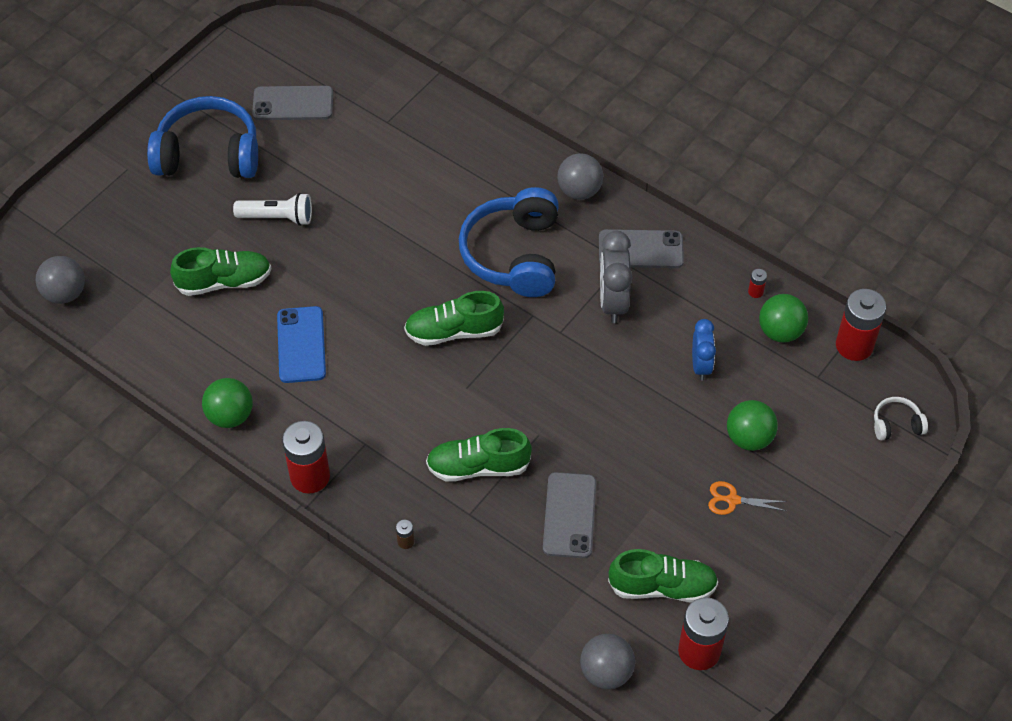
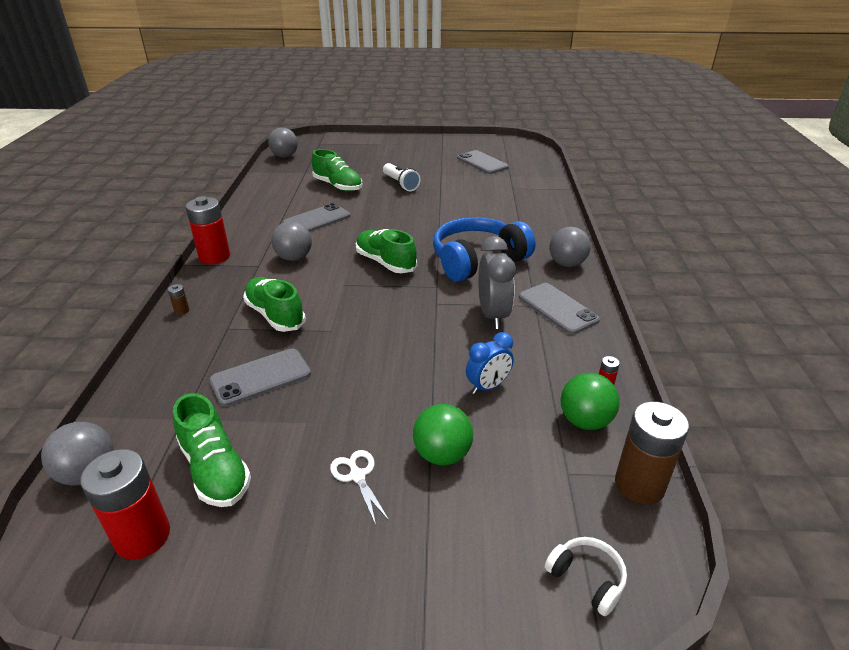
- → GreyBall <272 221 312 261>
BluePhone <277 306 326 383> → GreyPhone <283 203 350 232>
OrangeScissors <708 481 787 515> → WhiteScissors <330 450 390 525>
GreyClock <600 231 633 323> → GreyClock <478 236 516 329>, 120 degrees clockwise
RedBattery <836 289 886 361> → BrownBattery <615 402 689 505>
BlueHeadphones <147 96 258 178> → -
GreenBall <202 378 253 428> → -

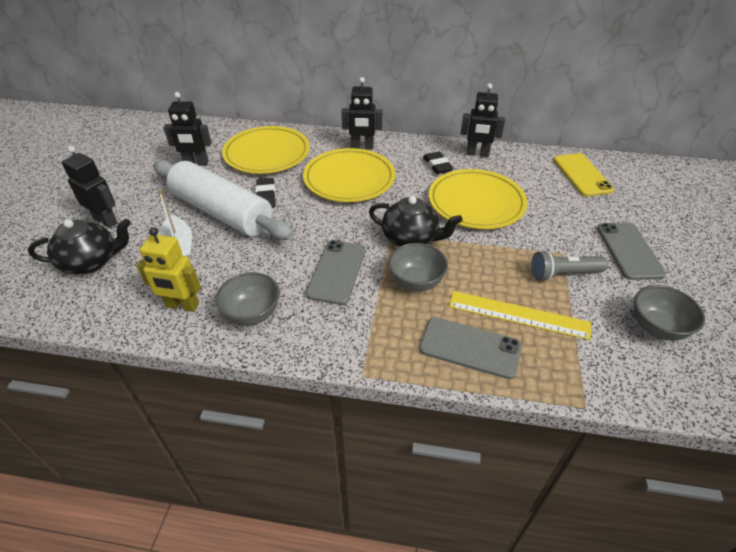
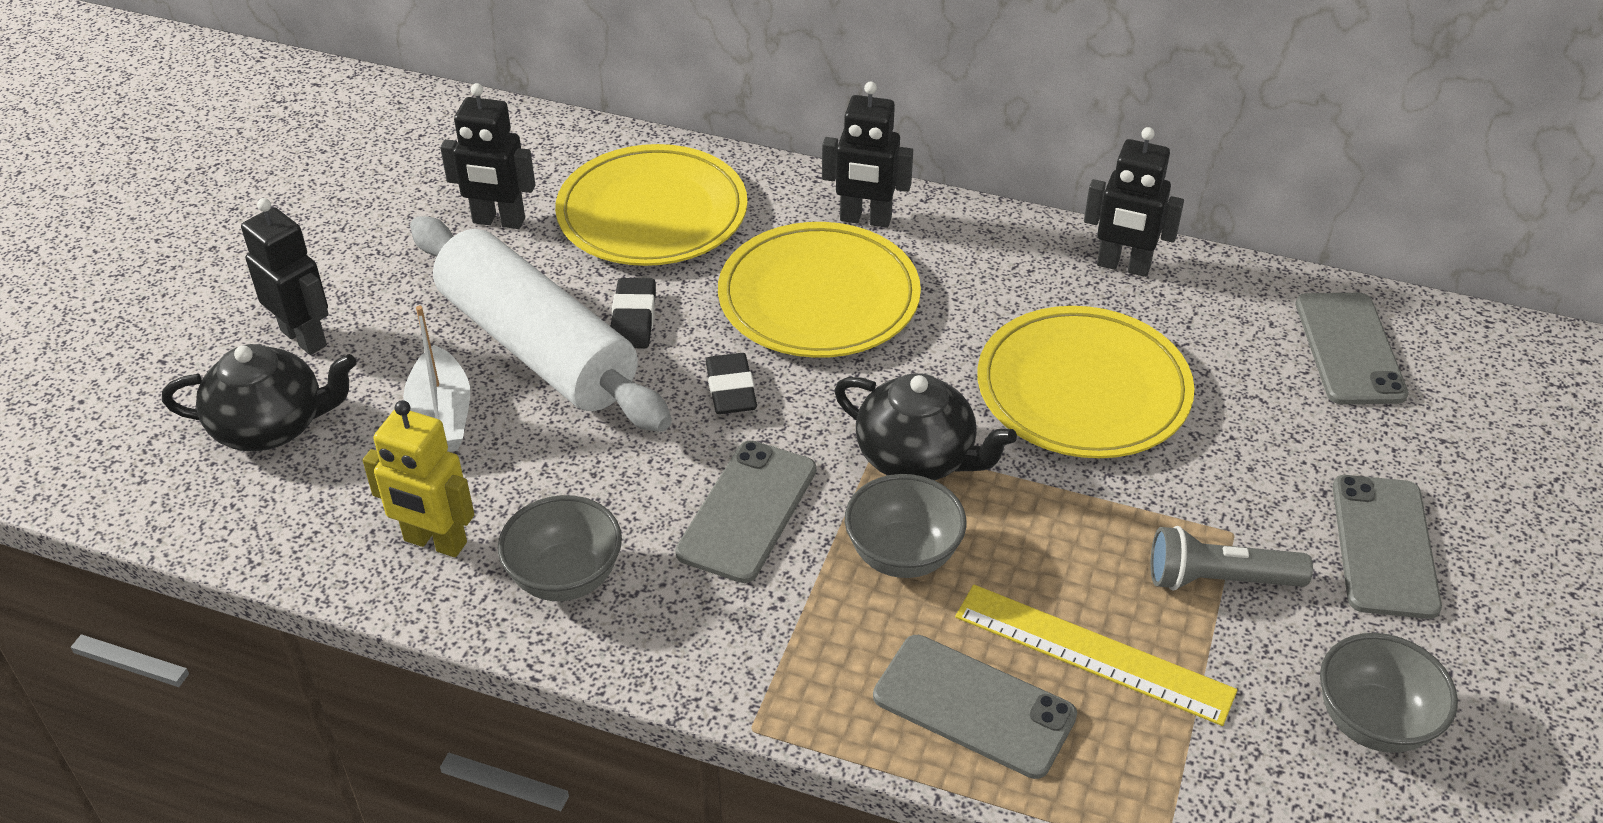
BlackEraser <423 152 454 174> → BlackEraser <706 353 757 414>, move
YellowPhone <553 153 614 196> → GreyPhone <1296 293 1409 404>

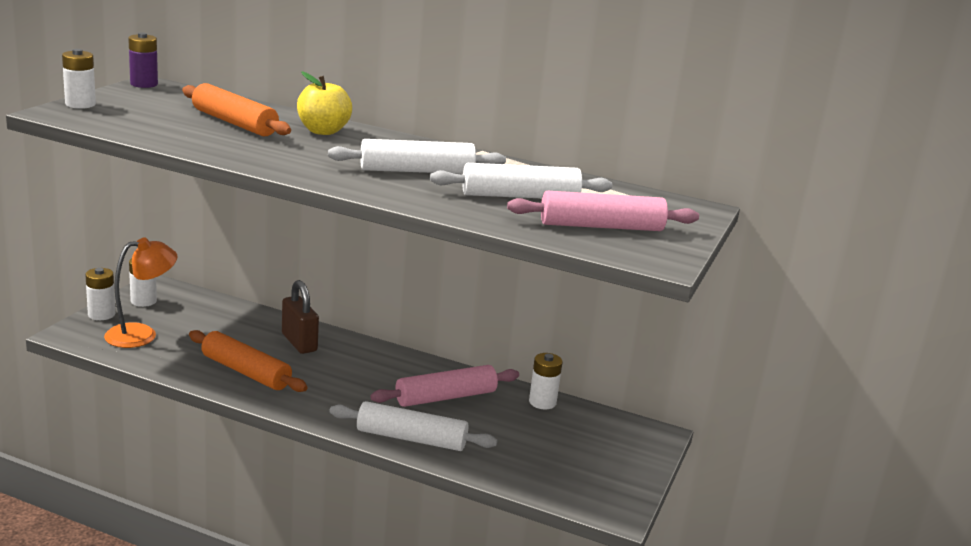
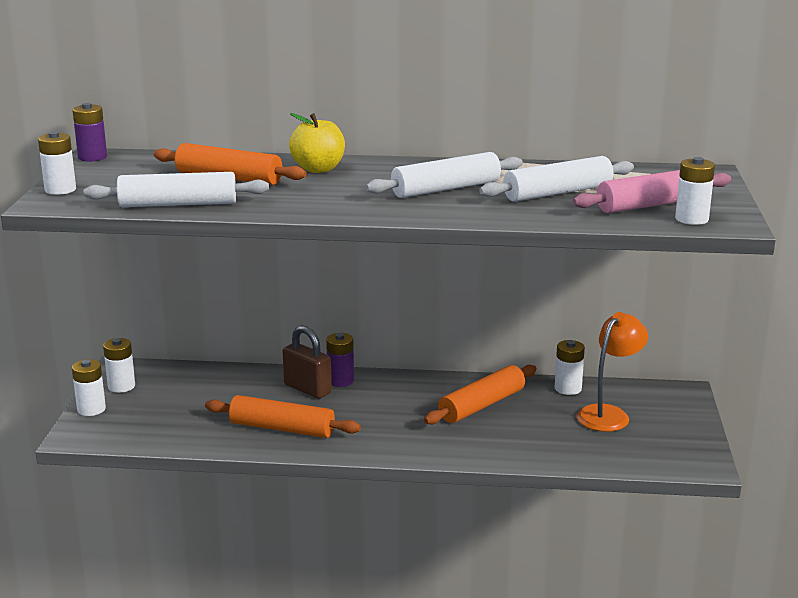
WhiteRollingPin <329 401 497 451> → WhiteRollingPin <84 172 269 207>, move
- → PurpleBattery <326 333 354 387>
PinkRollingPin <370 365 519 407> → OrangeRollingPin <424 365 537 425>
OrangeLamp <104 237 177 348> → OrangeLamp <577 312 648 432>, move
- → WhiteBattery <675 157 715 225>

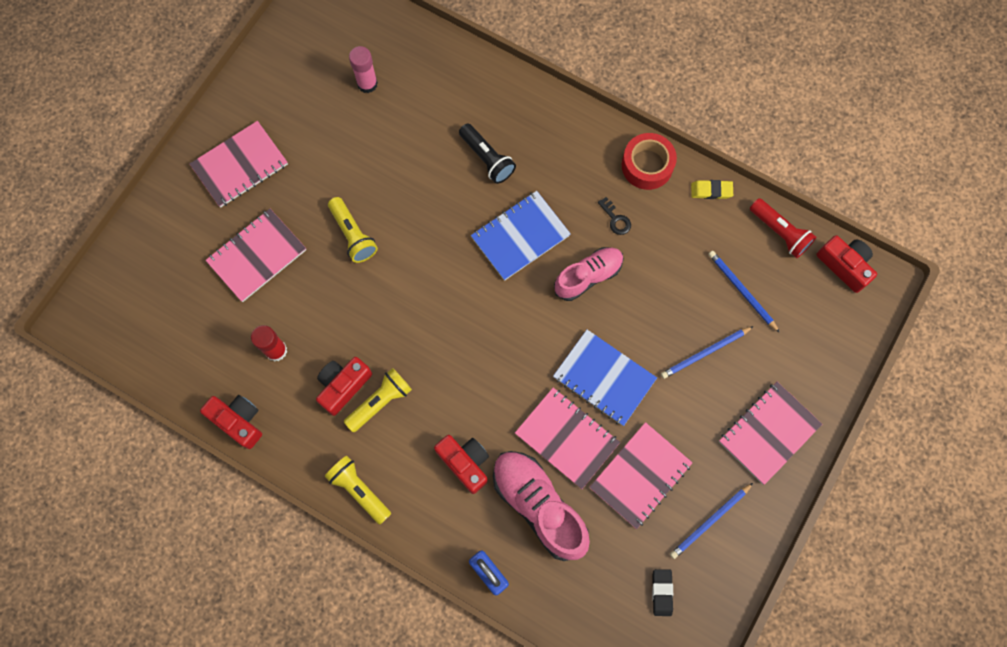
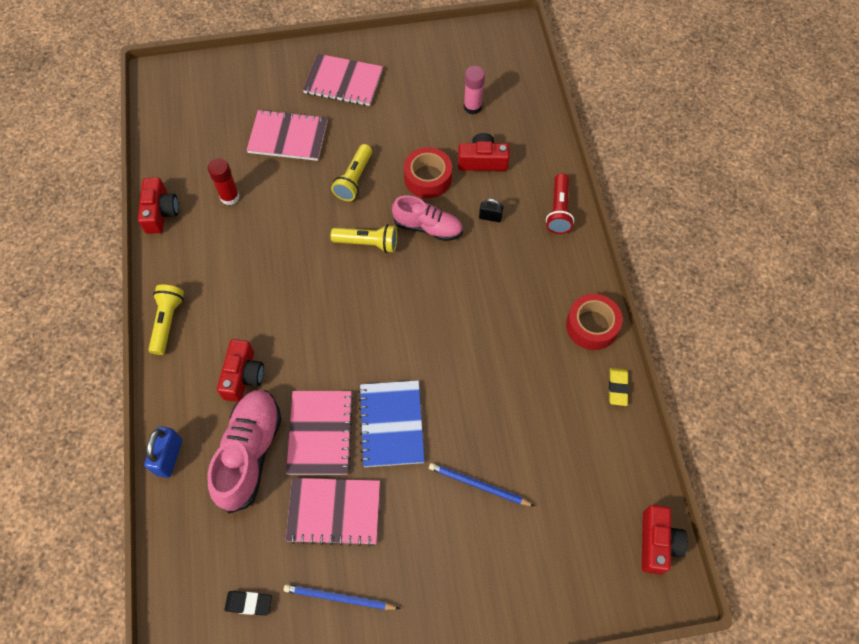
BlackEraser <652 569 673 616> → BlackEraser <224 591 272 616>, 45 degrees clockwise
YellowFlashlight <344 368 412 432> → YellowFlashlight <331 224 397 253>, move
PinkShoe <554 247 624 301> → PinkShoe <392 195 463 241>, move
- → RedTape <404 147 452 198>
RedCamera <316 357 372 416> → RedCamera <458 133 510 171>, move
BlackFlashlight <459 123 516 184> → BlackPadlock <479 198 504 222>
RedFlashlight <750 198 816 258> → RedFlashlight <546 173 574 234>, move
YellowEraser <691 180 733 199> → YellowEraser <609 368 629 406>, 45 degrees clockwise
BlueNotebook <471 191 571 281> → -
BlackKey <598 197 631 235> → -
BluePencil <708 251 780 333> → -
PinkNotebook <719 382 822 485> → -

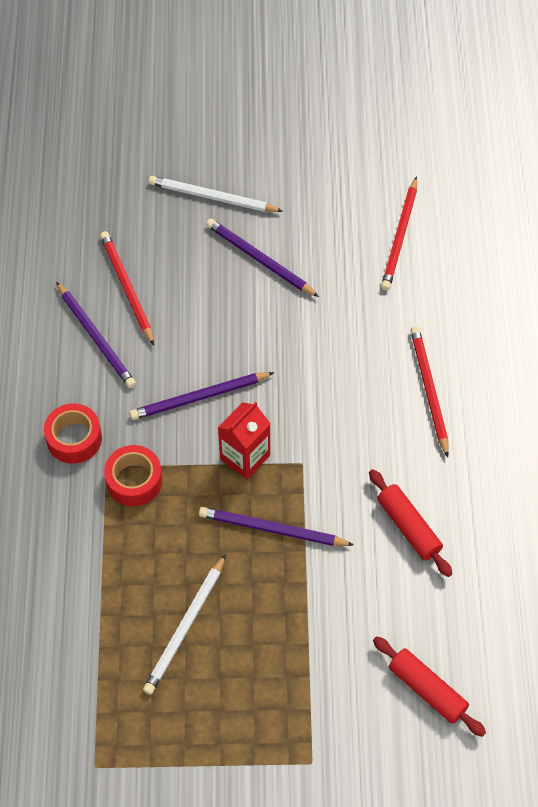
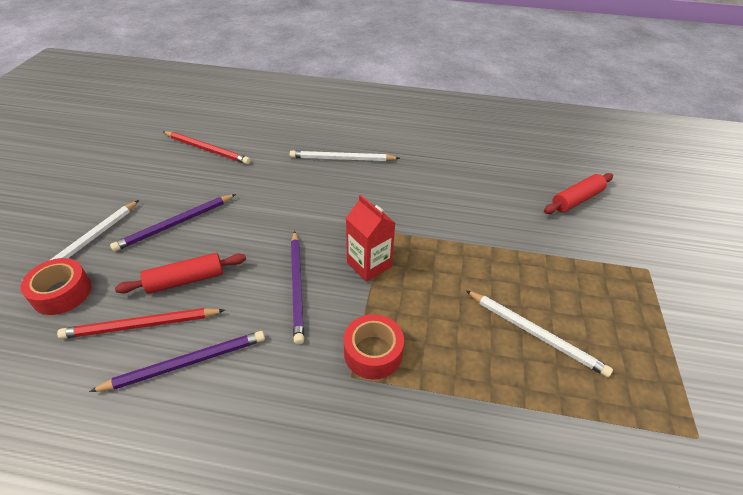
RedTape <44 403 102 464> → RedTape <21 258 92 315>, move
RedRollingPin <369 469 452 577> → RedRollingPin <115 253 246 294>, move
RedPencil <410 326 449 458> → WhitePencil <290 151 400 161>
PurplePencil <199 507 354 546> → -

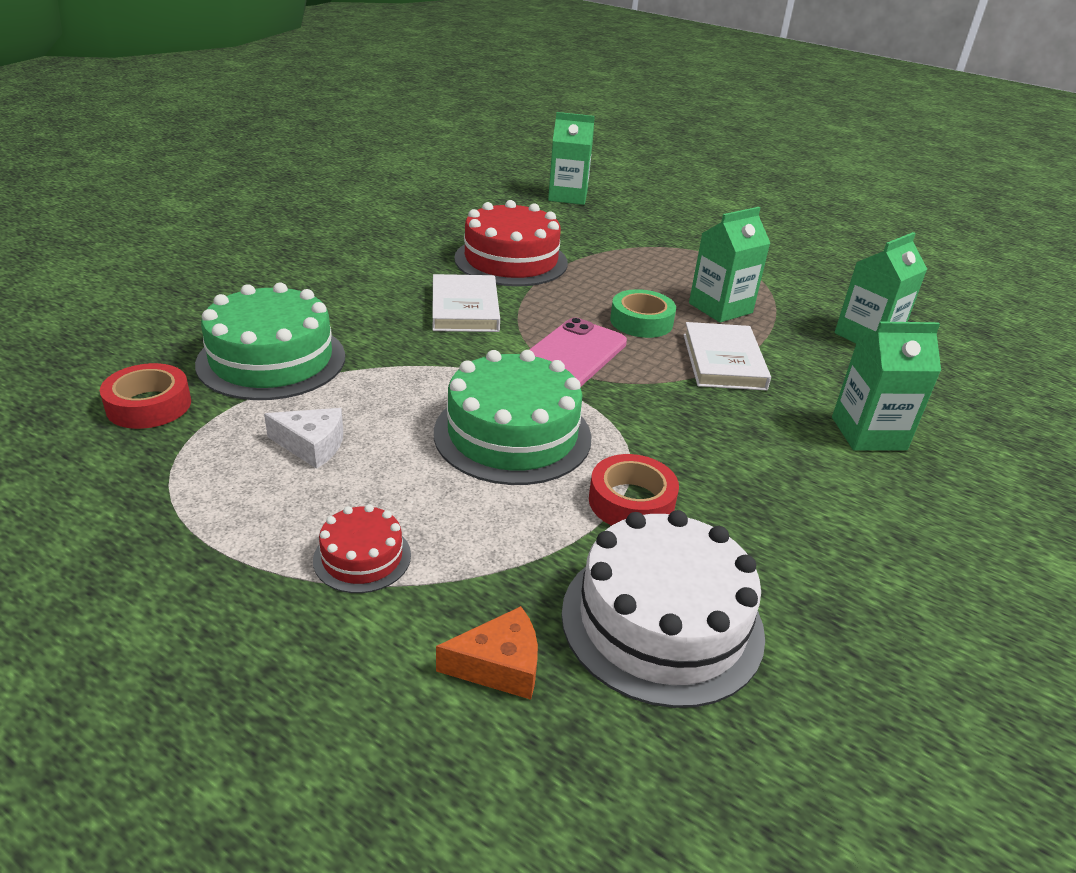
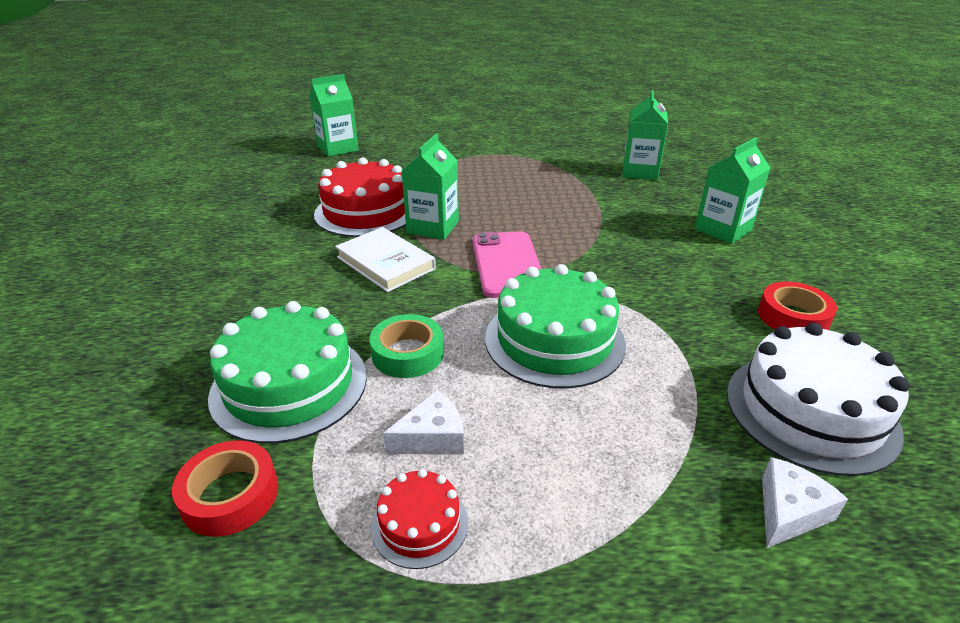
GreenTape <610 289 676 338> → GreenTape <369 314 444 378>, move
RedCake <313 504 411 593> → RedCake <371 469 468 569>, move
GreenCarton <689 207 770 323> → GreenCarton <402 133 459 240>, move
RedTape <589 454 679 526> → RedTape <758 282 837 330>, move
OrangeCheese <436 606 538 700> → WhiteCheese <762 457 848 548>
WhiteBook <683 322 771 390> → -

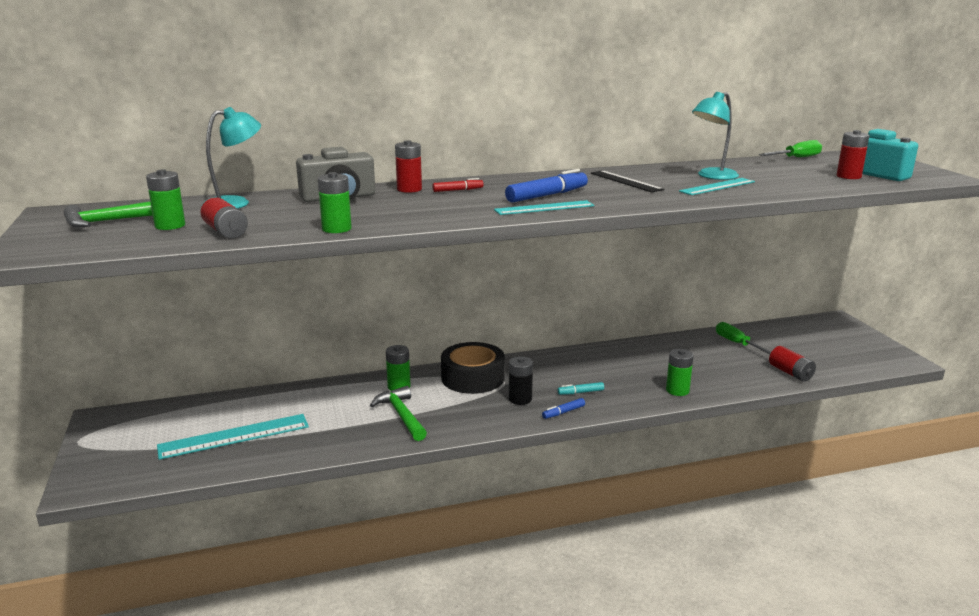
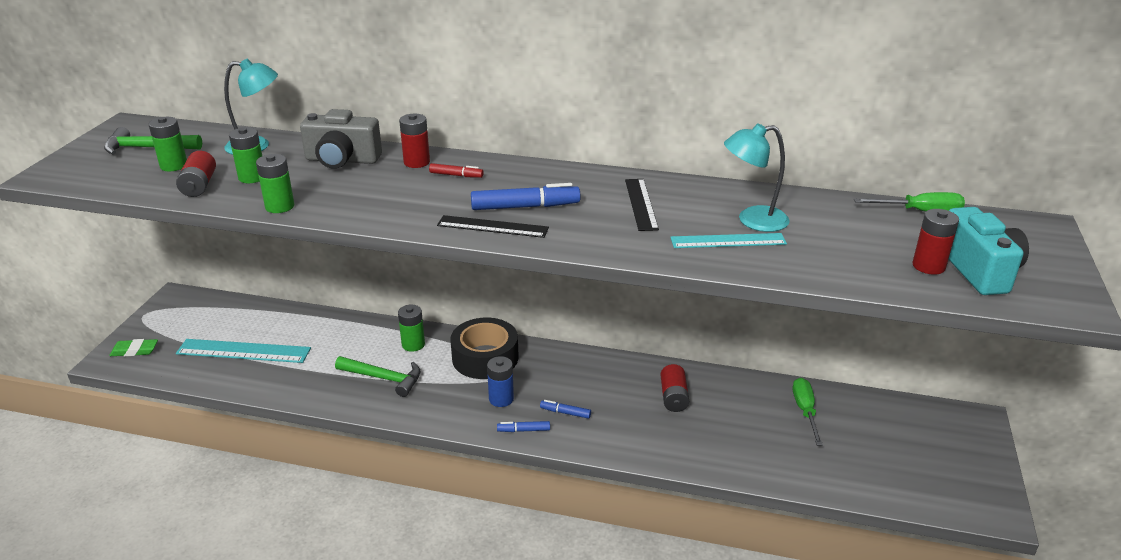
- → GreenEraser <109 339 158 356>
GreenBattery <666 349 694 396> → GreenBattery <229 127 262 183>, move
GreenHammer <370 386 427 441> → GreenHammer <335 356 420 397>, 105 degrees clockwise
TurquoiseRuler <494 200 594 215> → BlackRuler <437 215 549 238>
BlackBattery <509 356 533 405> → BlueBattery <487 356 514 407>
TurquoiseMarker <558 382 604 395> → BlueMarker <540 400 591 419>
RedBattery <769 346 816 382> → RedBattery <661 364 689 412>, move

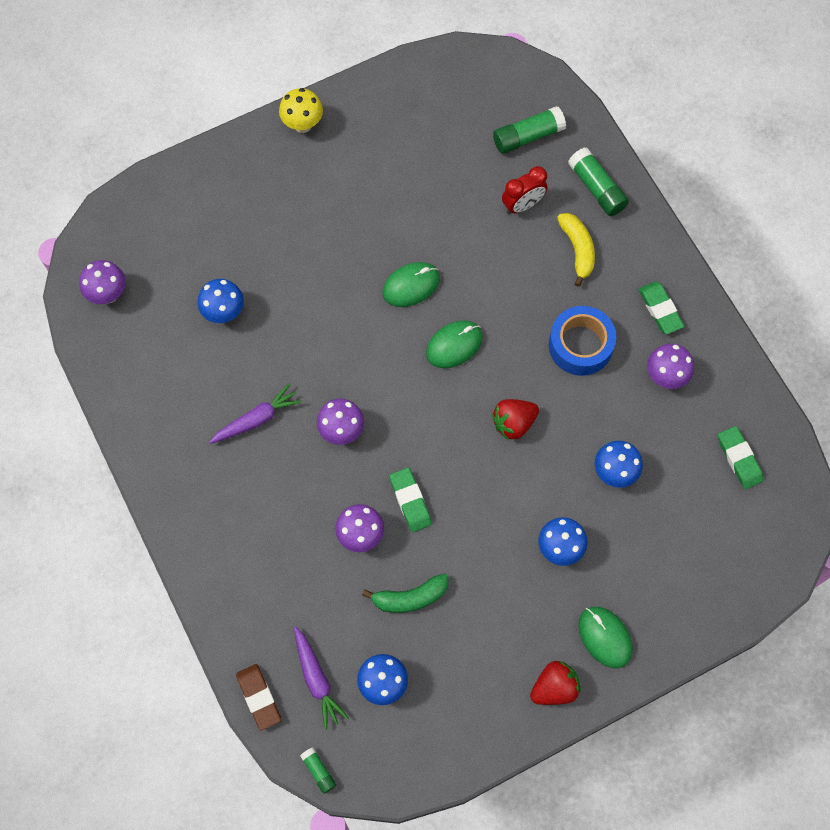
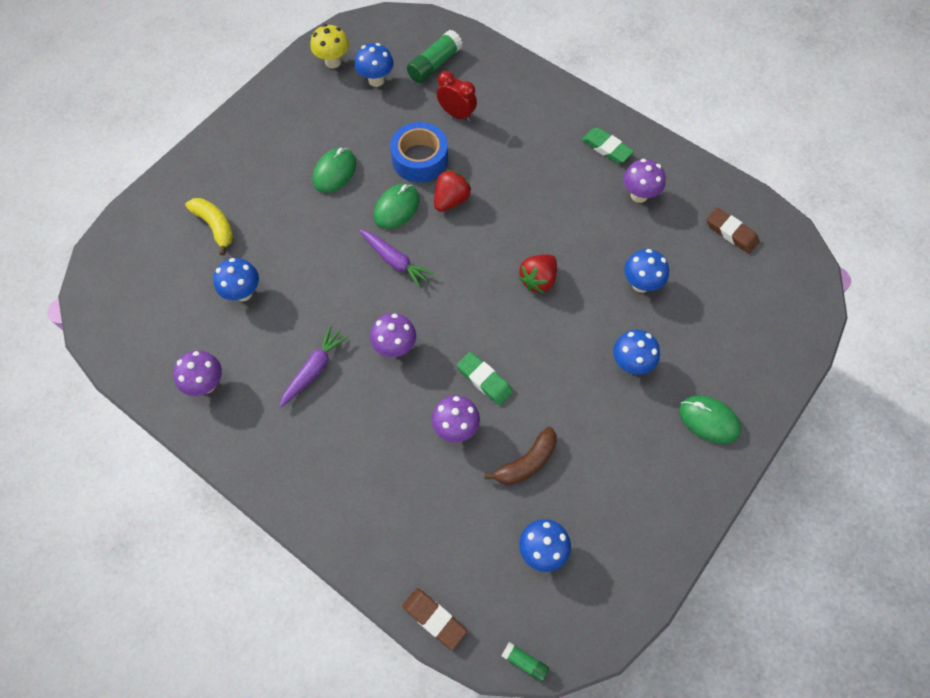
PurpleMushroom <79 260 126 304> → PurpleMushroom <173 350 222 396>, move
YellowBanana <557 213 595 287> → YellowBanana <185 198 233 256>, move
YellowMushroom <279 88 323 133> → YellowMushroom <310 24 349 68>, move
GreenMouse <426 320 483 368> → GreenMouse <313 148 356 193>, move
- → BlueMushroom <355 43 394 87>
PurpleCarrot <294 626 349 730> → PurpleCarrot <359 229 435 289>, move
BlueTape <549 306 616 376> → BlueTape <390 122 448 183>, move
RedStrawberry <530 661 581 705> → RedStrawberry <434 169 471 212>, move
RedClock <502 166 548 214> → RedClock <437 71 477 122>, 90 degrees counterclockwise
GreenBanana <362 574 448 613> → BrownBanana <484 427 557 485>
GreenEraser <718 426 763 489> → BrownEraser <707 207 760 254>
GreenGlueStick <568 147 629 216> → -

